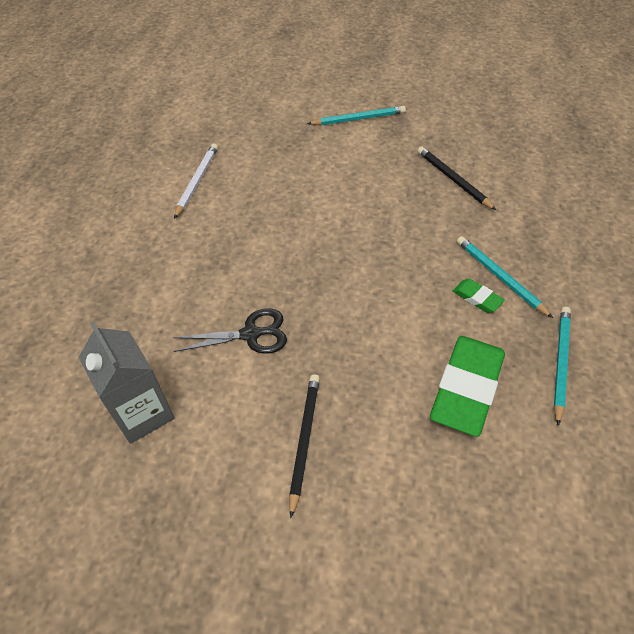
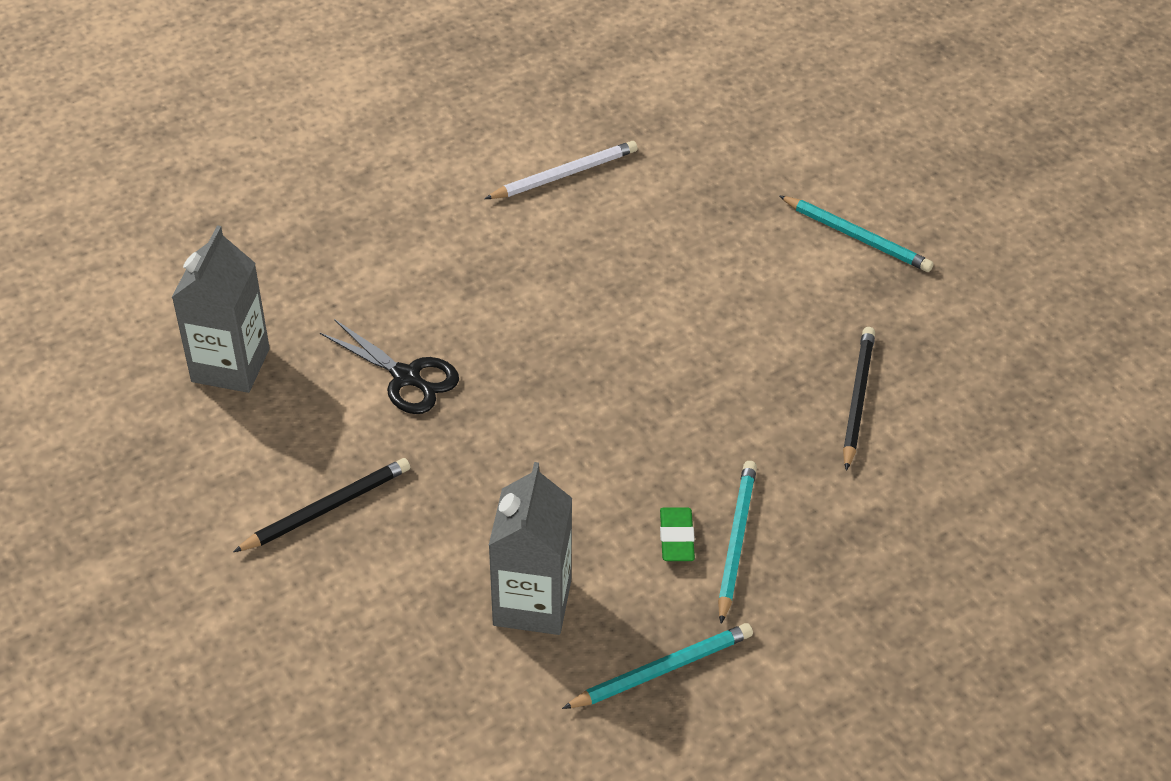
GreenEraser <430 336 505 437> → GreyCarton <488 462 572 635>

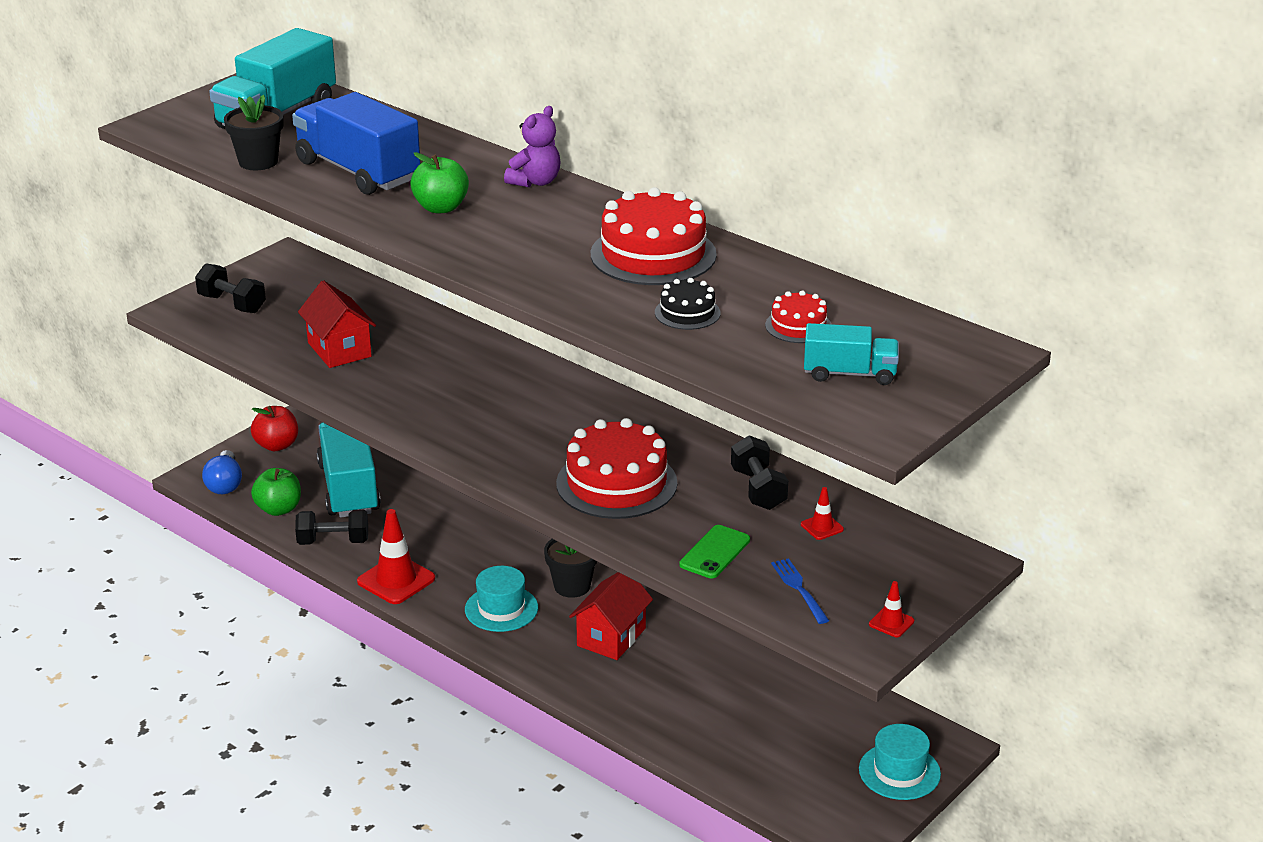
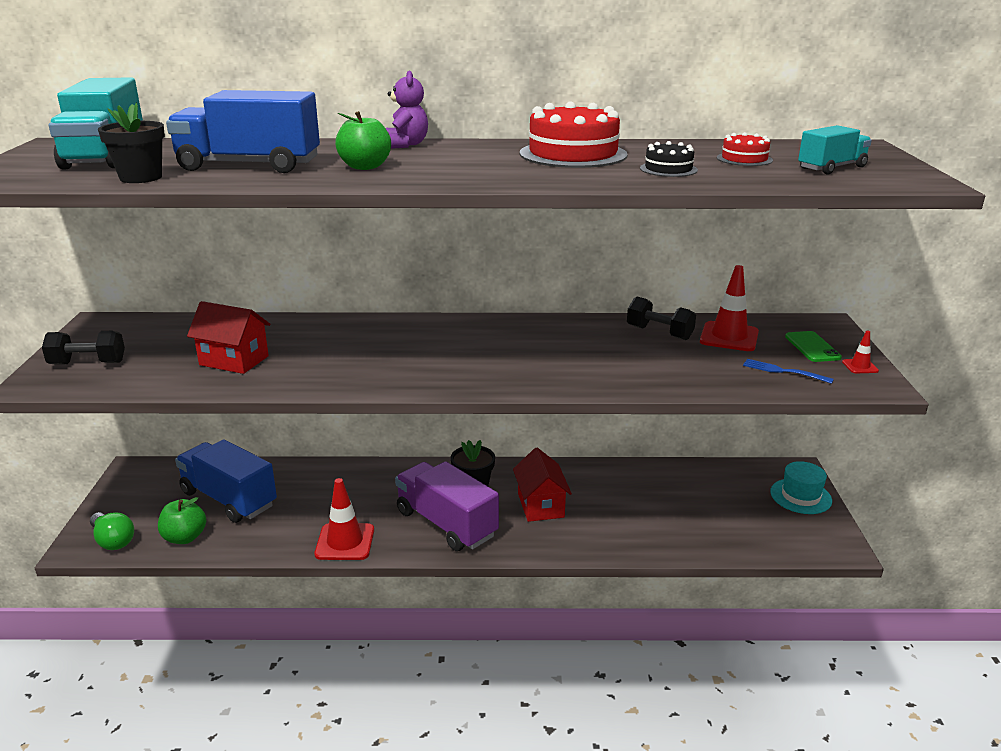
BlueLightBulb <202 450 242 494> → GreenLightBulb <90 512 134 550>
TurquoiseTruck <317 422 381 518> → BlueTruck <175 439 277 523>
TurquoiseHat <465 566 538 632> → PurpleTruck <395 461 499 551>
RedTrafficCone <801 487 844 540> → RedTrafficCone <700 265 759 351>, x2.06
GreenPhone <679 525 750 578> → GreenPhone <785 331 842 362>, move
RedApple <251 406 298 451> → -
BlackDumbbell <295 509 368 545> → -
RedCake <556 418 677 519> → -

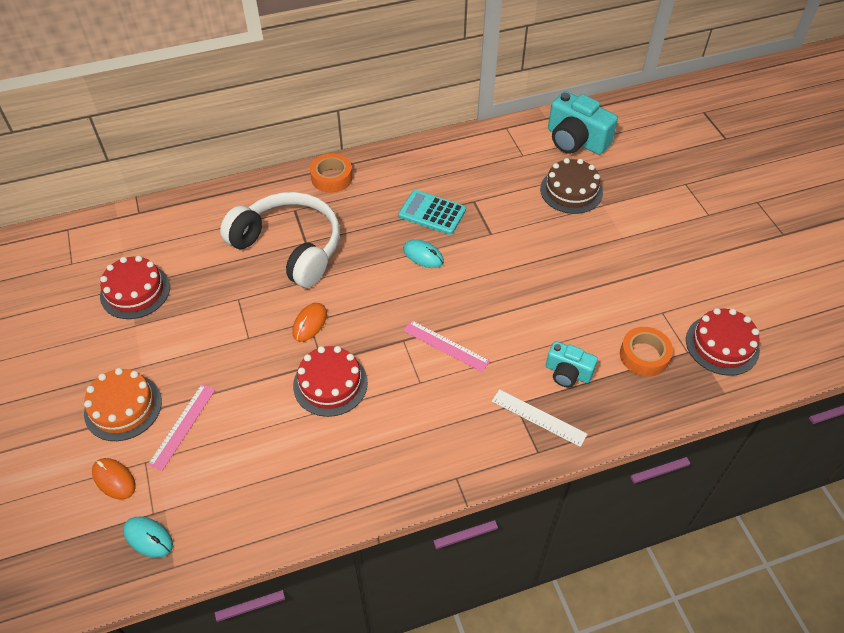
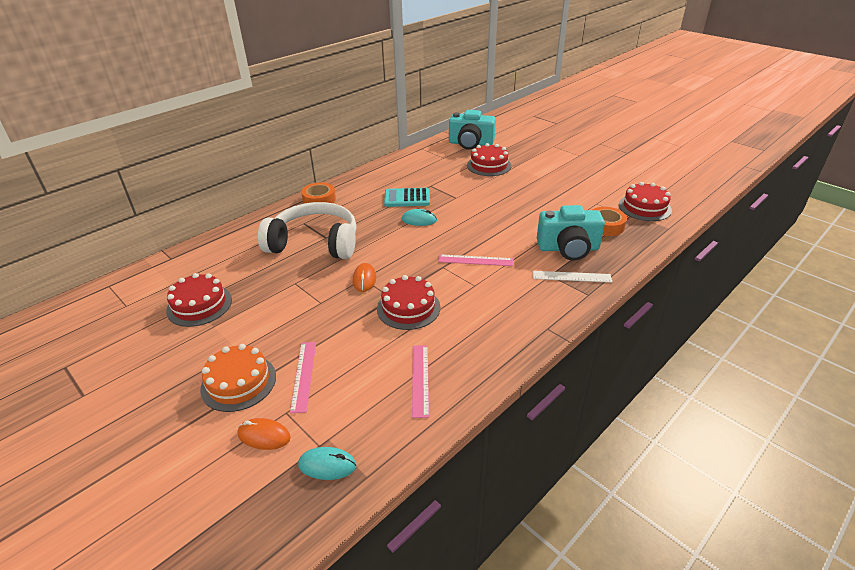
- → PinkRuler <412 345 429 418>
BrownCake <540 158 603 214> → RedCake <467 143 511 176>
TurquoiseCamera <546 341 598 387> → TurquoiseCamera <537 205 605 261>, x1.70

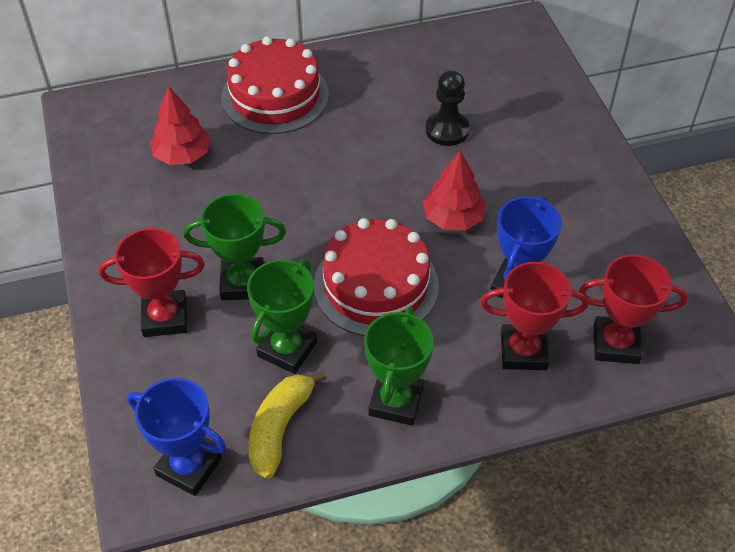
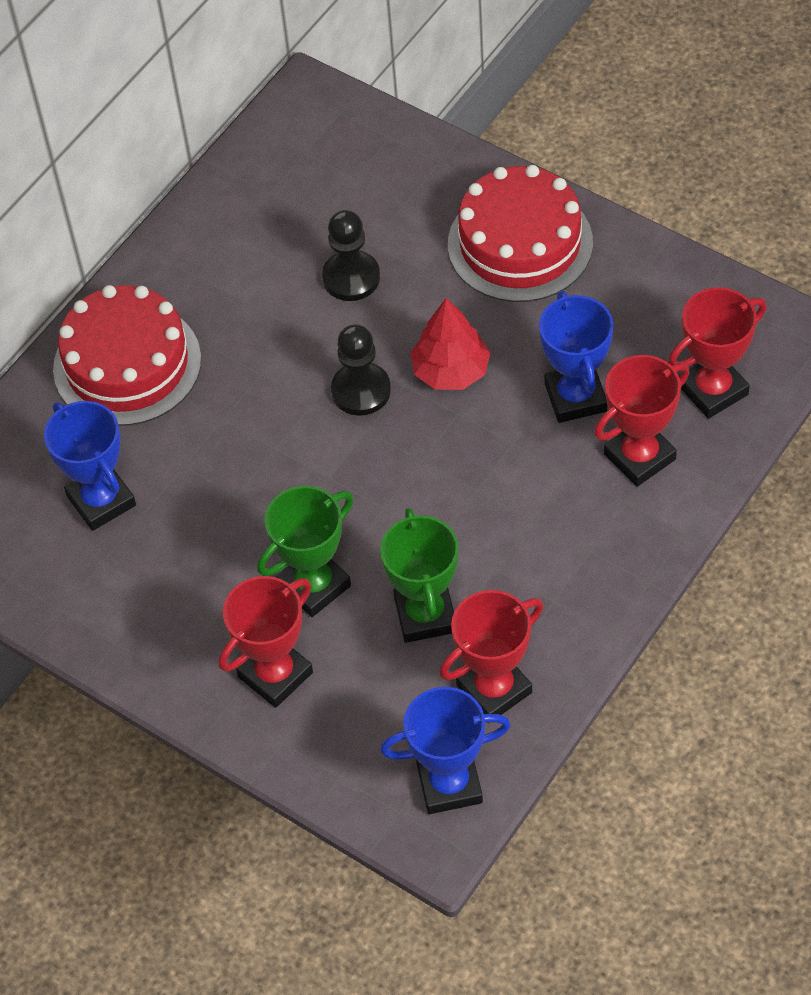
RedTree <150 86 211 165> → BlueTrophy <44 401 136 531>
- → BlackPawn <331 324 391 416>
YellowBanana <248 371 327 478> → RedTrophy <440 590 543 715>
RedCake <314 218 439 336> → RedCake <448 165 593 302>, move
GreenTrophy <364 307 434 426> → -

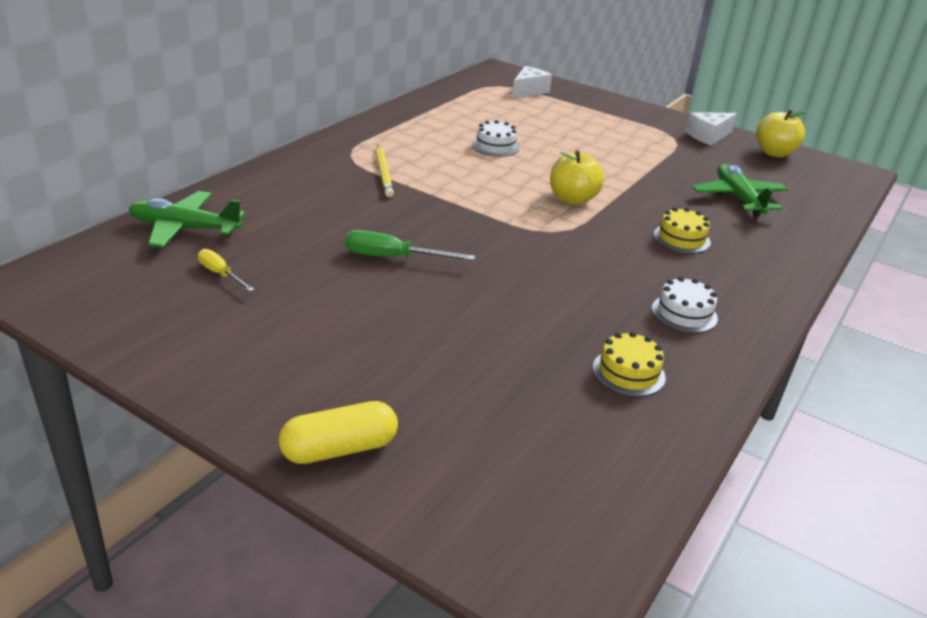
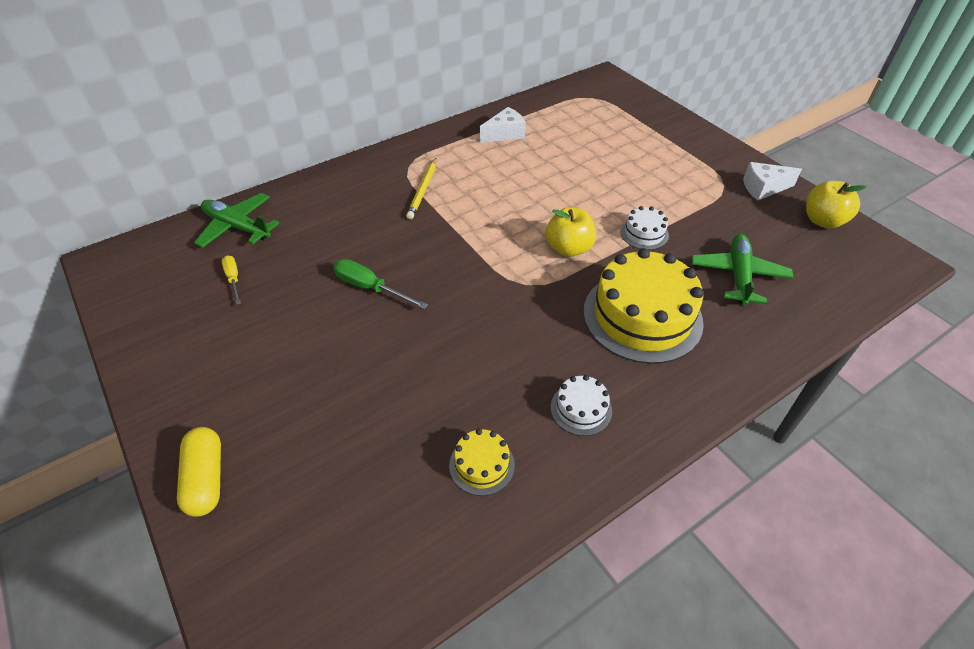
YellowCapsule <279 401 398 464> → YellowCapsule <177 427 221 517>, 75 degrees clockwise
WhiteCheese <512 66 552 99> → WhiteCheese <480 107 526 143>, move
YellowCake <653 207 711 253> → YellowCake <583 248 704 364>, x2.18
WhiteCake <472 120 520 157> → WhiteCake <620 206 669 250>, move

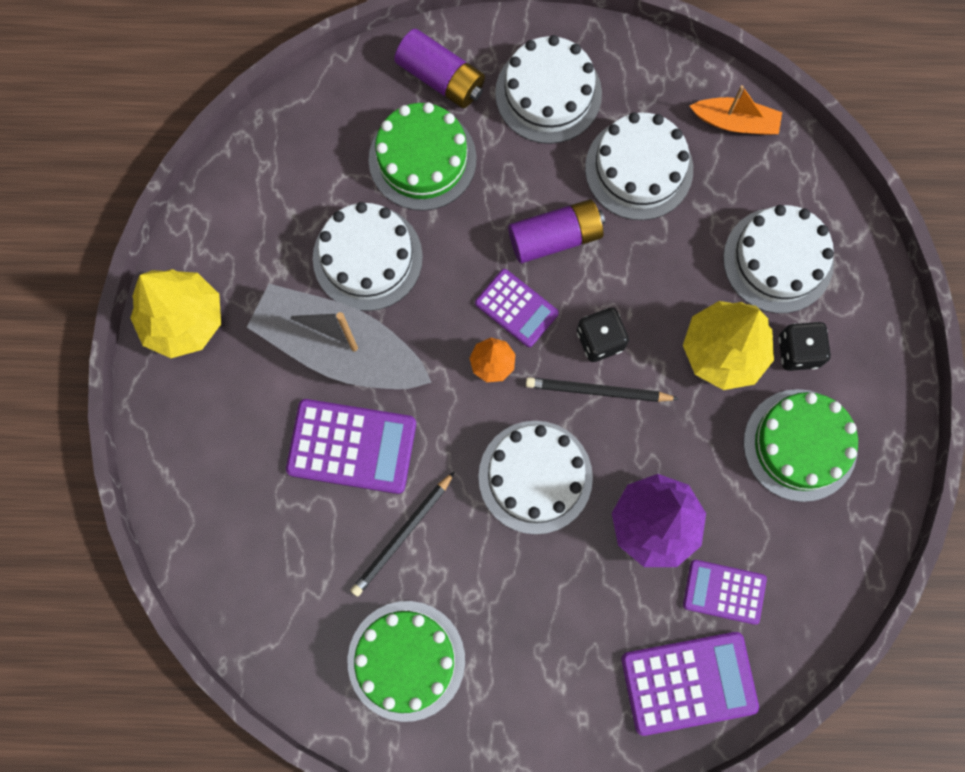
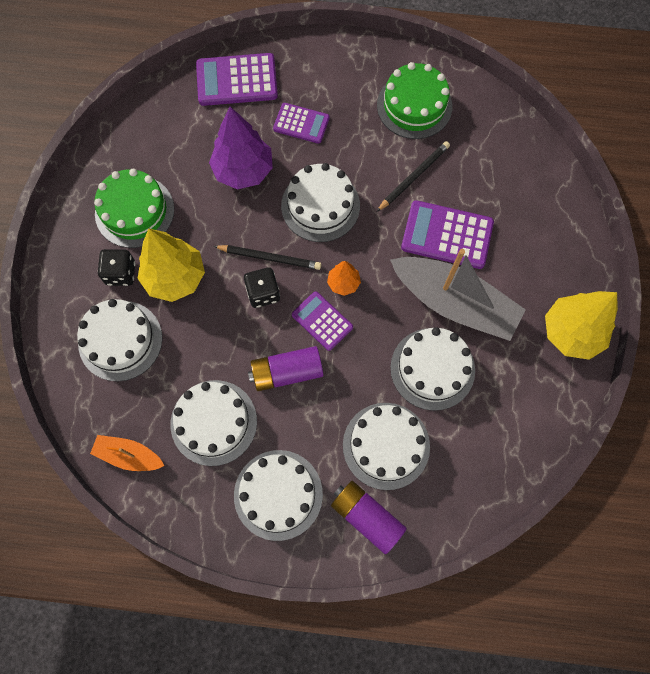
PurpleCalculator <683 560 767 625> → PurpleCalculator <273 103 330 144>, move
GreenCake <369 102 477 211> → WhiteCake <343 403 430 490>

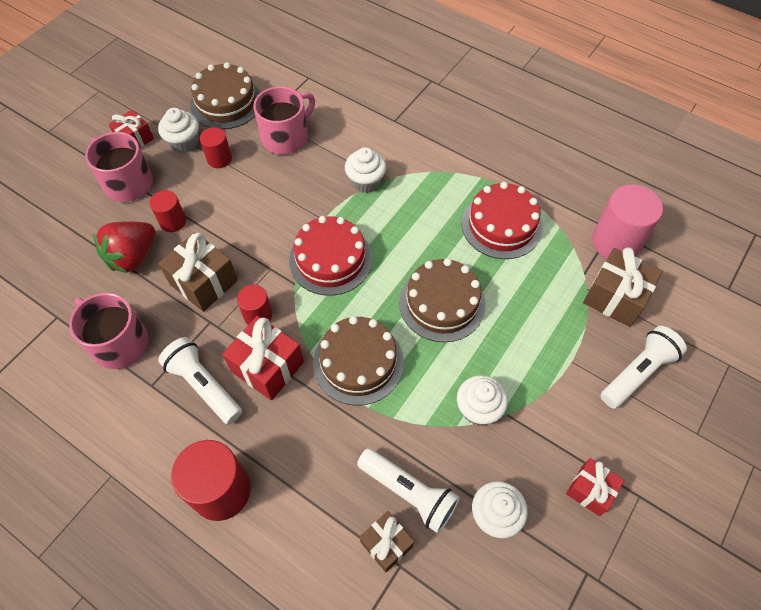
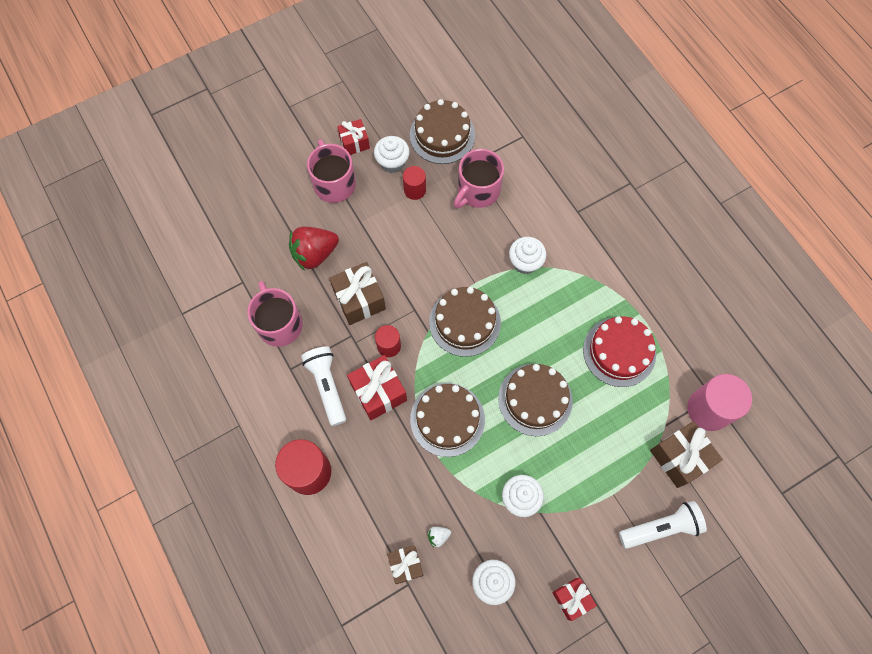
WhiteFlashlight <357 448 460 534> → WhiteStrawberry <428 527 451 547>
RedCake <289 216 372 296> → BrownCake <429 287 501 357>
PinkMug <253 86 315 154> → PinkMug <454 149 504 209>, 150 degrees clockwise
RedCylinder <150 190 186 232> → -

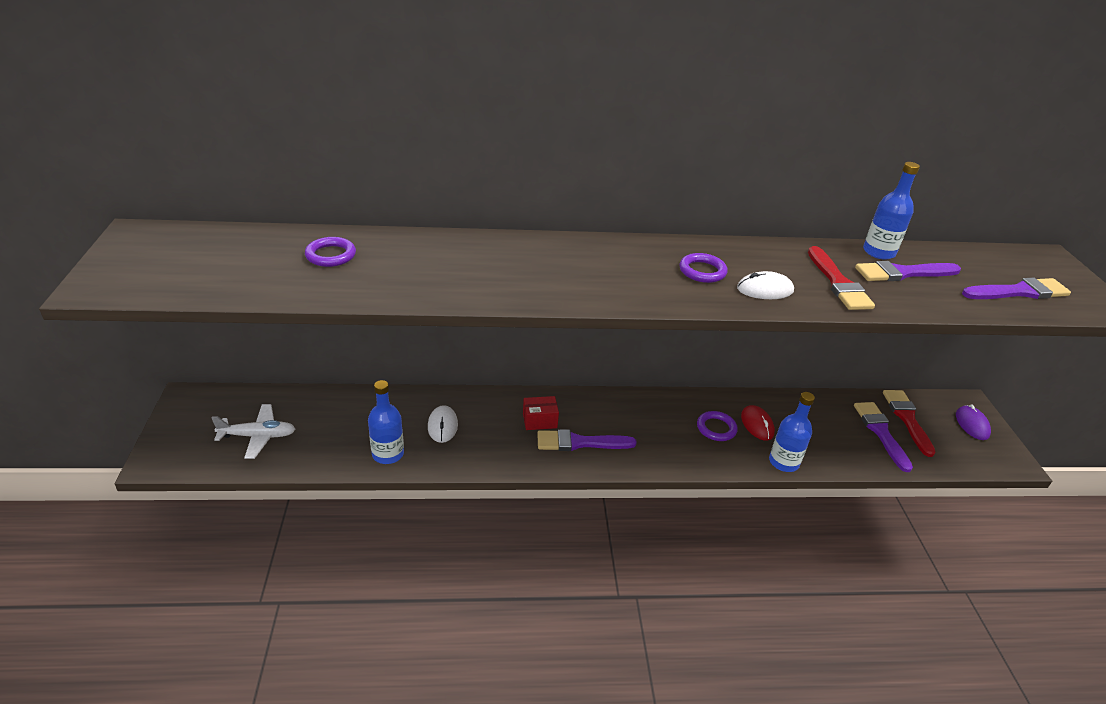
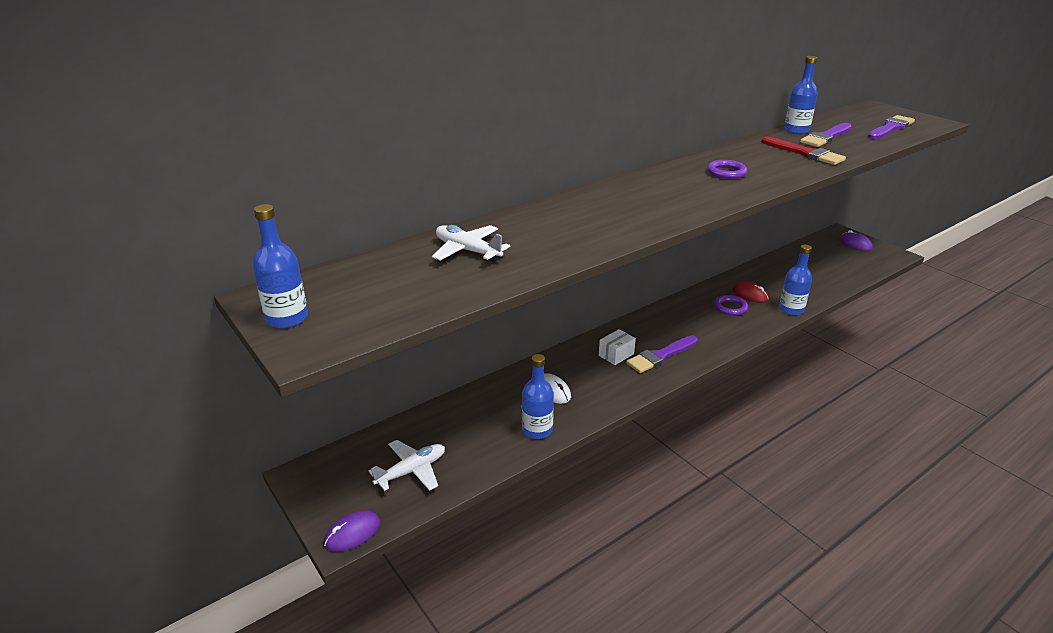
- → BlueBottle <253 204 308 328>
- → PurpleMouse <324 511 380 551>
PurpleRing <305 237 356 267> → WhitePlane <432 225 510 262>
RedBox <523 396 559 430> → WhiteBox <599 329 636 365>
WhiteMouse <737 271 794 299> → -
PurpleBrush <854 402 913 472> → -
RedBrush <883 390 936 457> → -

